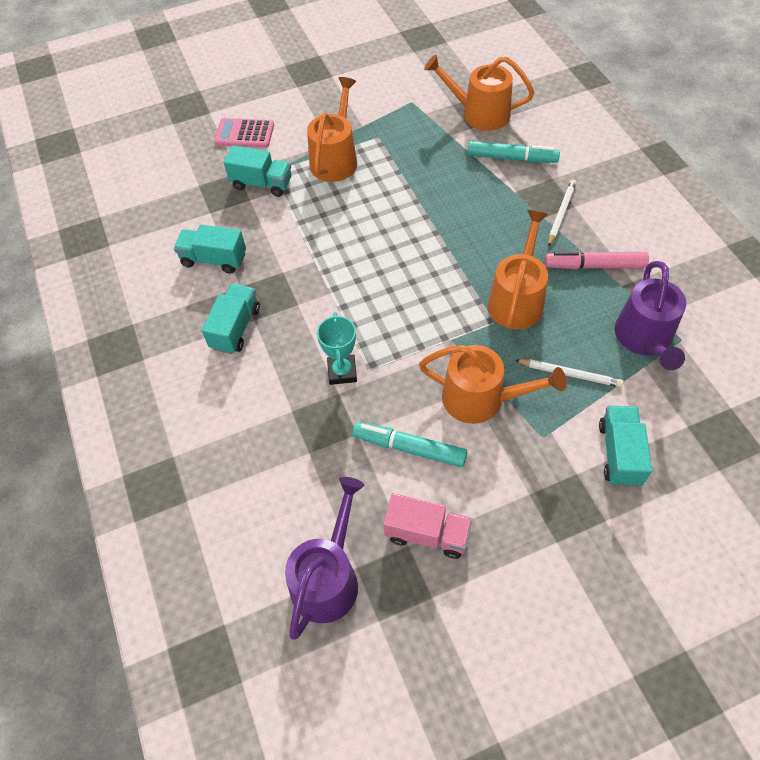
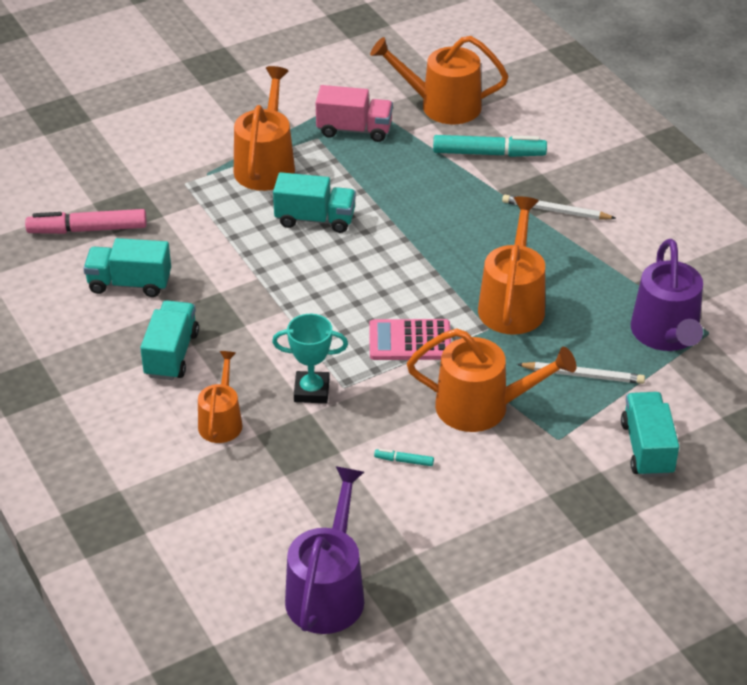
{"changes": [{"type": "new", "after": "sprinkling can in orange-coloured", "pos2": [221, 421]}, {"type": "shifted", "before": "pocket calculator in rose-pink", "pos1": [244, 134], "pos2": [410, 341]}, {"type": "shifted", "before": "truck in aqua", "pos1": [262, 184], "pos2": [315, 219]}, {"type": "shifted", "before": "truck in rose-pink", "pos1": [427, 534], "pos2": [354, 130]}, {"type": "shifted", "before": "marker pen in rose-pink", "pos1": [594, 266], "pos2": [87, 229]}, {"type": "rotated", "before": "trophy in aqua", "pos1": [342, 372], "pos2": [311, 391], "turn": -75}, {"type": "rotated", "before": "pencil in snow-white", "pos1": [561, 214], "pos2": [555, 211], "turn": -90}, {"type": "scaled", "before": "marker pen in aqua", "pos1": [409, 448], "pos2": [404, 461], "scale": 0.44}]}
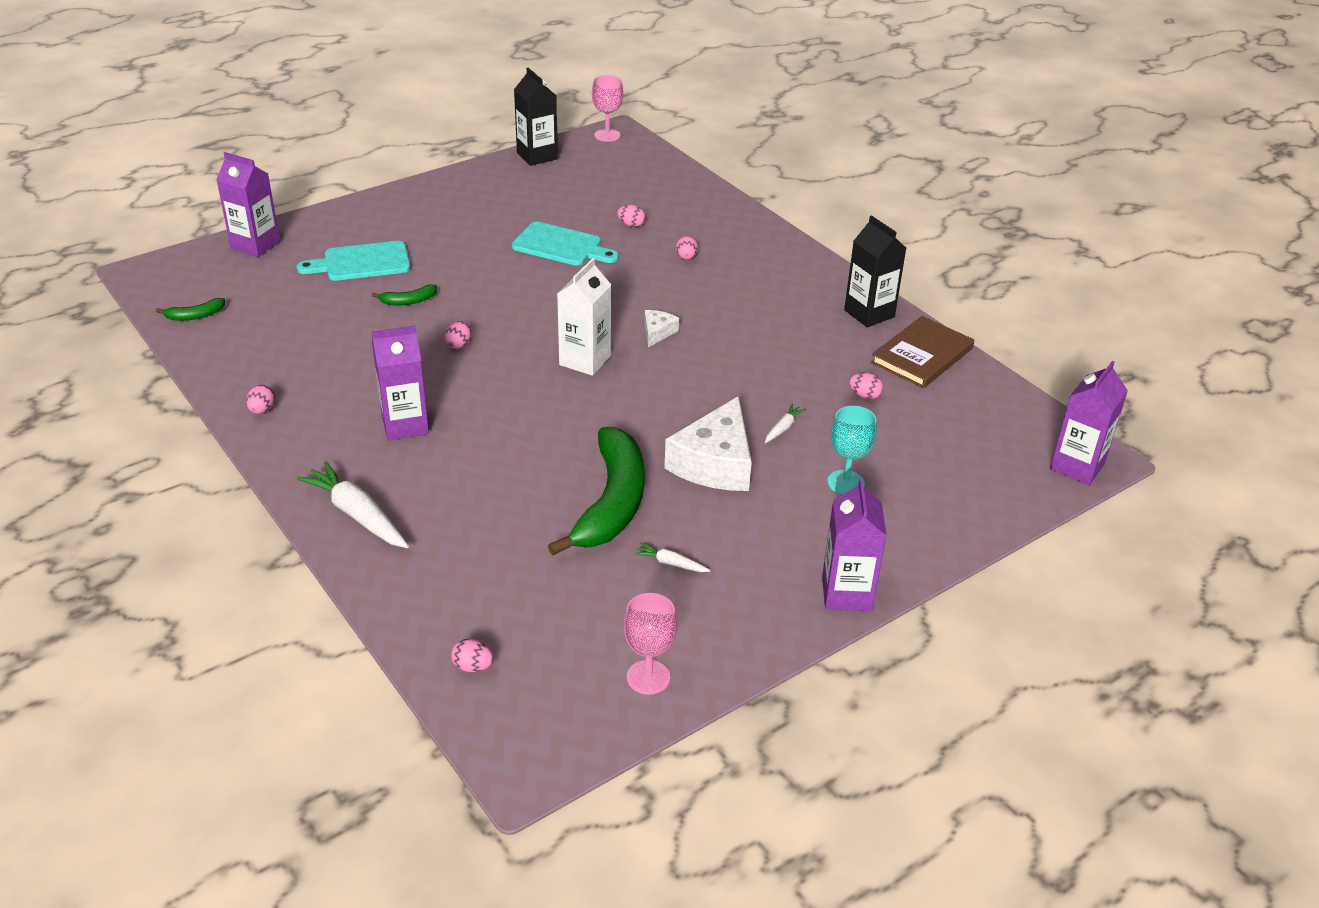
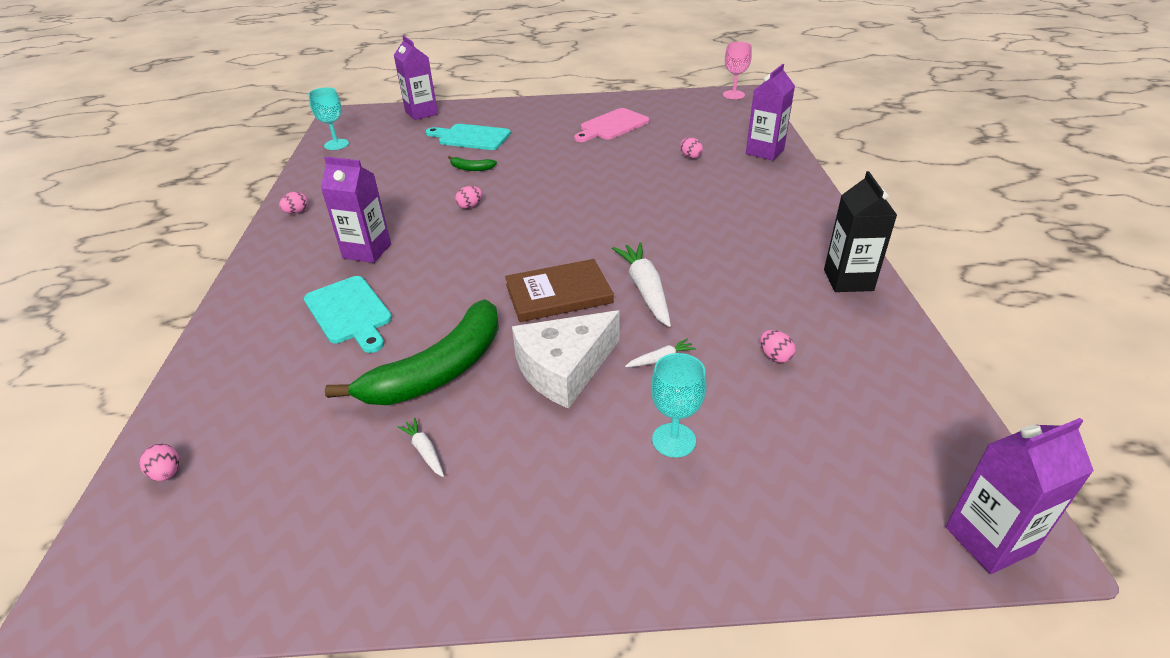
{"changes": [{"type": "gone", "before": "juice carton in jet-black", "pos1": [537, 156]}, {"type": "gone", "before": "juice carton in snow-white", "pos1": [585, 360]}, {"type": "gone", "before": "chalice in rose-pink", "pos1": [648, 677]}, {"type": "gone", "before": "cheese wedge in snow-white", "pos1": [657, 332]}, {"type": "gone", "before": "toy egg in rose-pink", "pos1": [686, 258]}, {"type": "new", "after": "bread board in rose-pink", "pos2": [612, 126]}, {"type": "shifted", "before": "root vegetable in snow-white", "pos1": [357, 514], "pos2": [645, 289]}, {"type": "shifted", "before": "bread board in aqua", "pos1": [561, 246], "pos2": [349, 312]}, {"type": "shifted", "before": "juice carton in royal purple", "pos1": [846, 593], "pos2": [764, 151]}, {"type": "shifted", "before": "hardback in russet", "pos1": [922, 355], "pos2": [558, 294]}, {"type": "swapped", "before": "toy banana in leaf-green", "after": "chalice in aqua", "pos1": [195, 316], "pos2": [336, 144]}]}
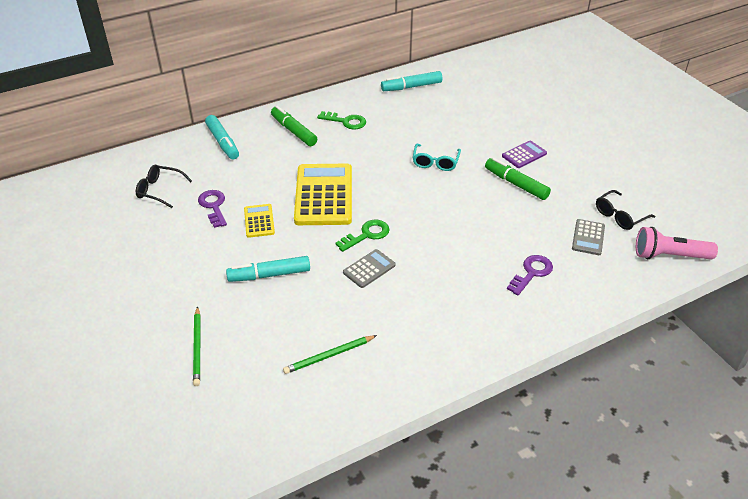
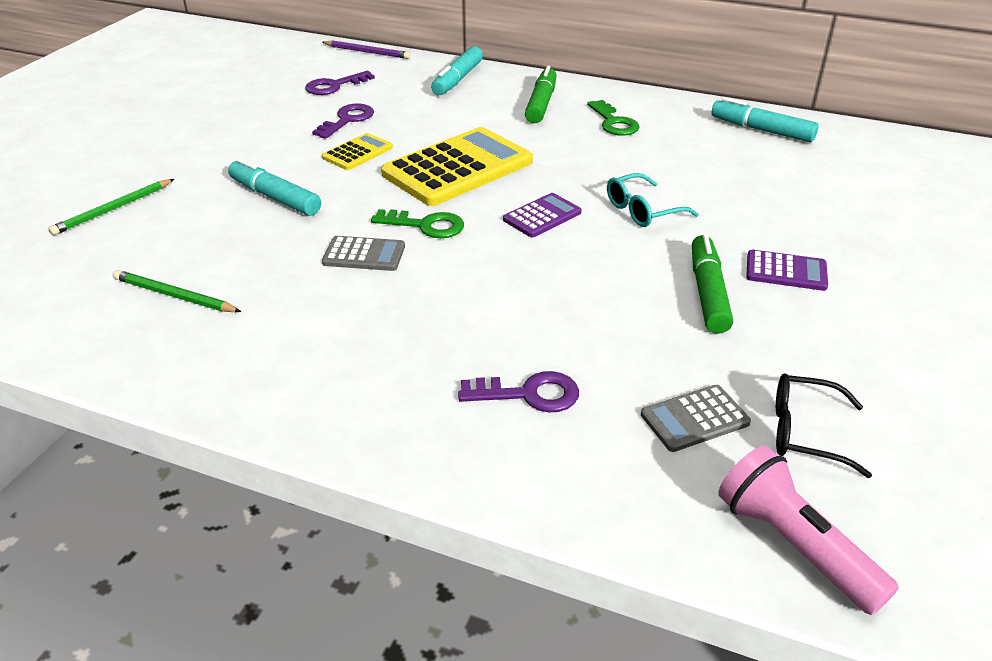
{"changes": [{"type": "new", "after": "pencil in royal purple", "pos2": [367, 52]}, {"type": "new", "after": "pocket calculator in royal purple", "pos2": [542, 216]}, {"type": "swapped", "before": "eyeglasses in jet-black", "after": "door key in royal purple", "pos1": [160, 190], "pos2": [334, 86]}]}
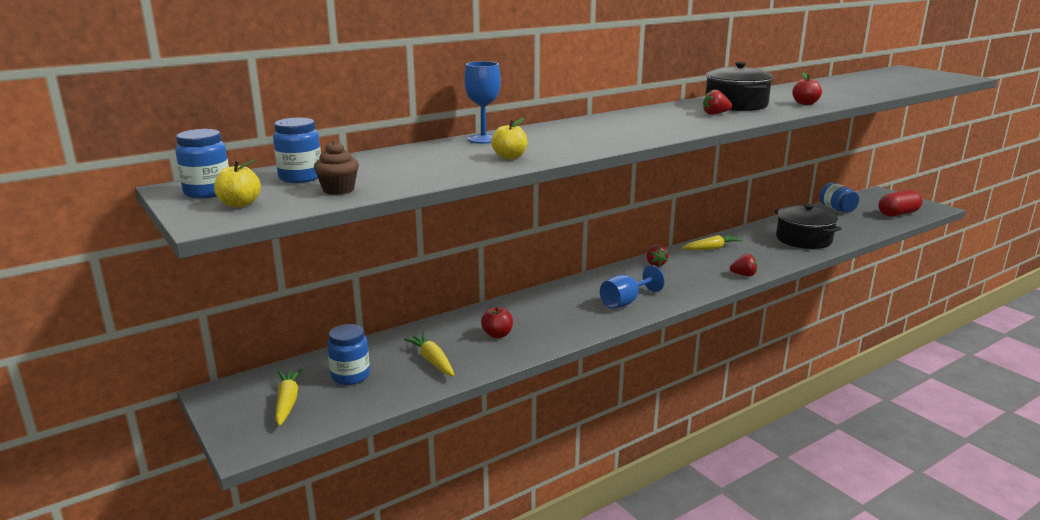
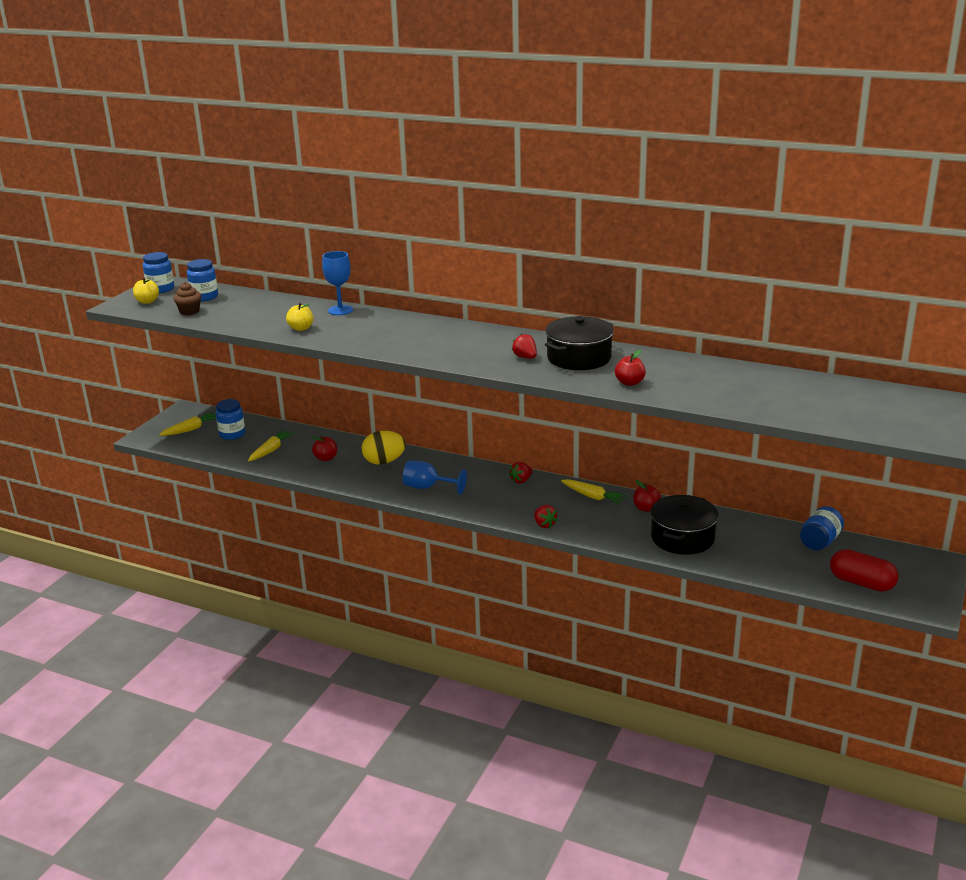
{"changes": [{"type": "new", "after": "toy egg in golden", "pos2": [384, 462]}, {"type": "new", "after": "toy apple in crimson", "pos2": [646, 508]}]}
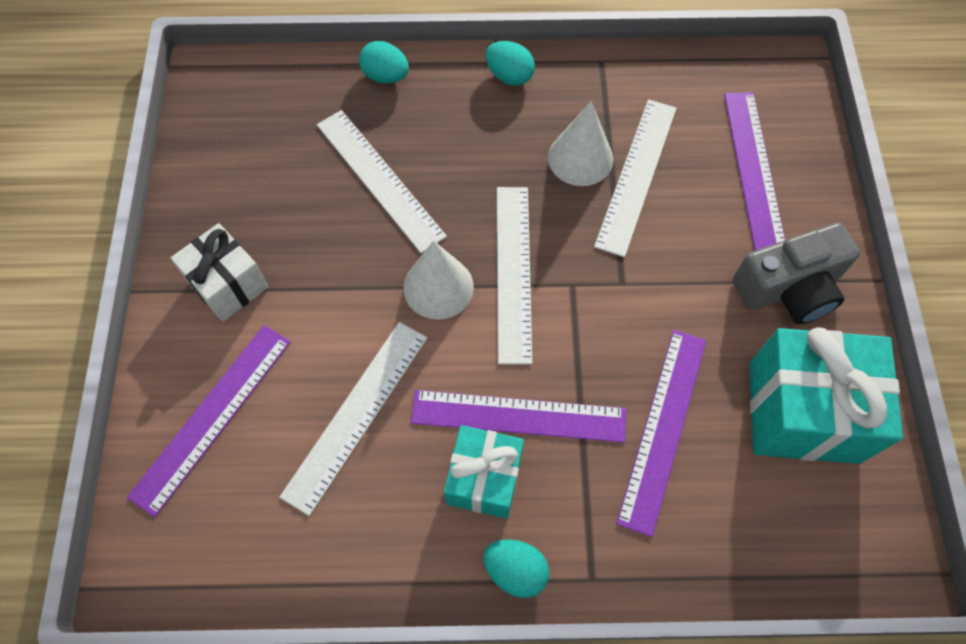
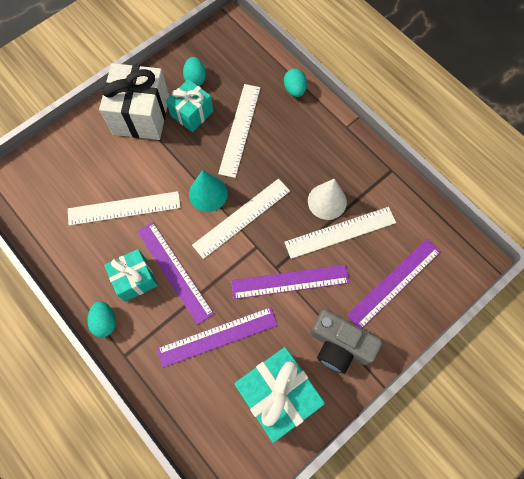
{"changes": [{"type": "new", "after": "wrapped gift in aqua", "pos2": [192, 113]}, {"type": "shifted", "before": "straightedge in royal purple", "pos1": [212, 417], "pos2": [290, 282]}, {"type": "shifted", "before": "toy egg in aqua", "pos1": [509, 76], "pos2": [195, 79]}, {"type": "repainted", "before": "cone in snow-white", "after": "cone in aqua", "pos1": [438, 287], "pos2": [208, 193]}, {"type": "scaled", "before": "wrapped gift in snow-white", "pos1": [228, 284], "pos2": [141, 115], "scale": 1.62}]}
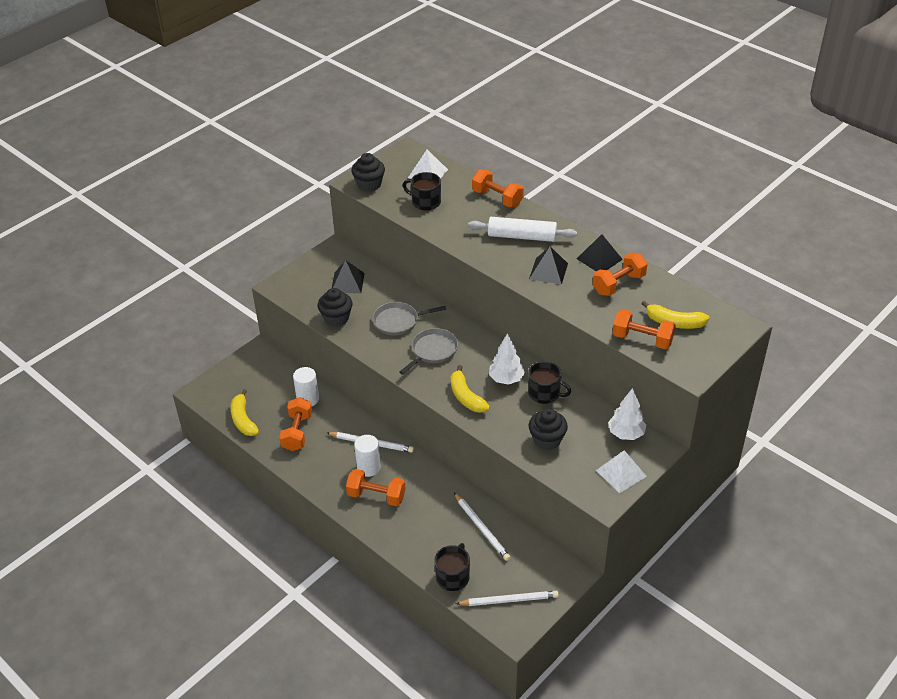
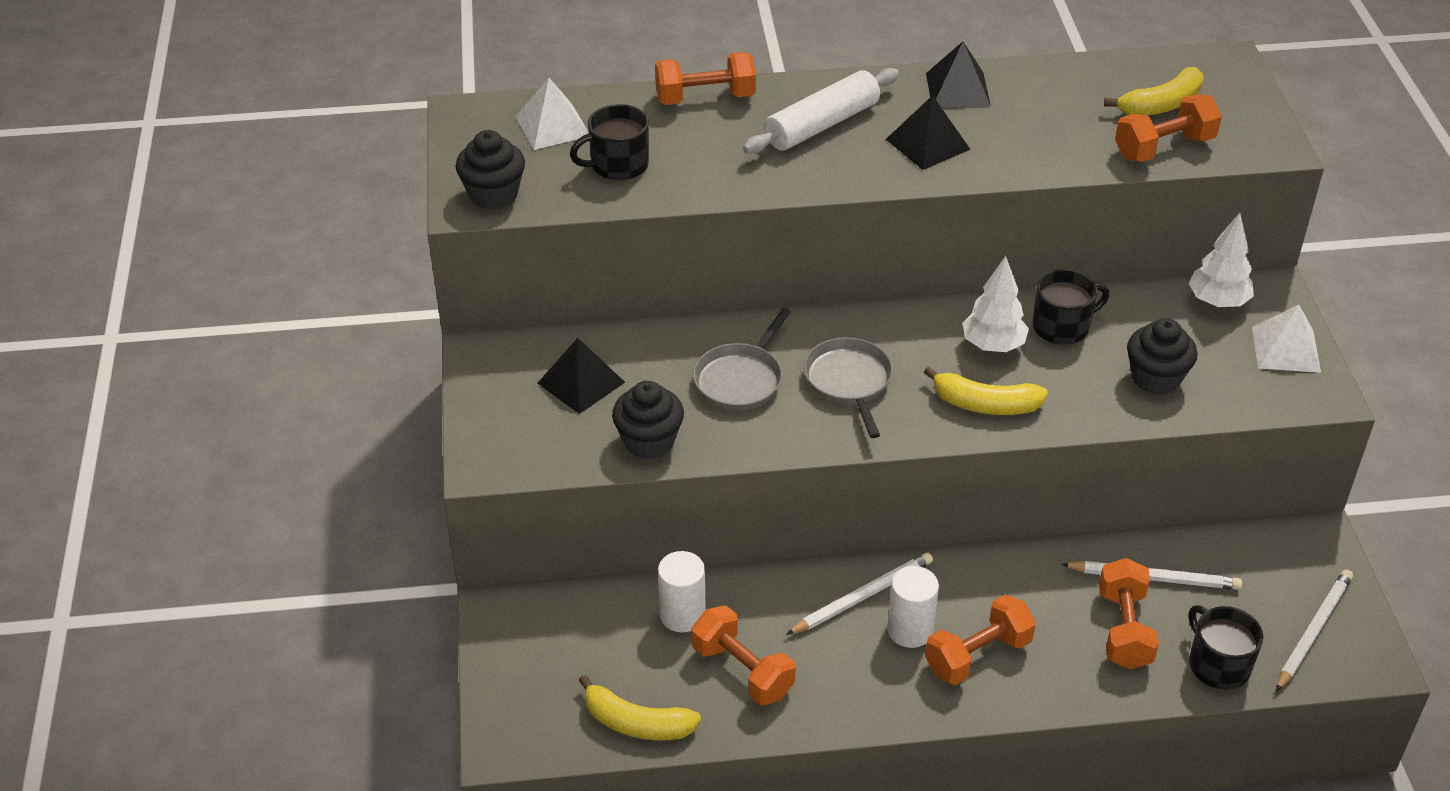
{"changes": [{"type": "shifted", "before": "dumbbell in orange-coloured", "pos1": [618, 284], "pos2": [1124, 629]}]}
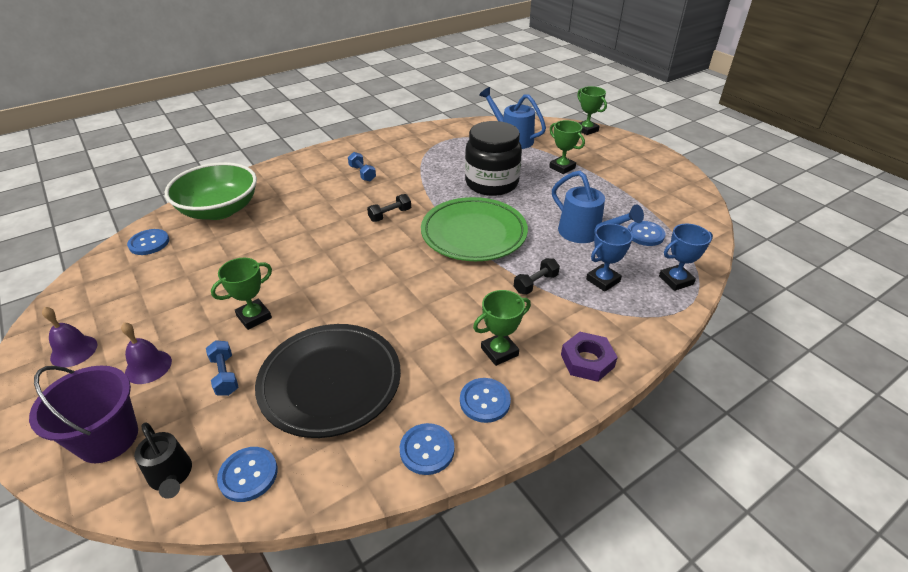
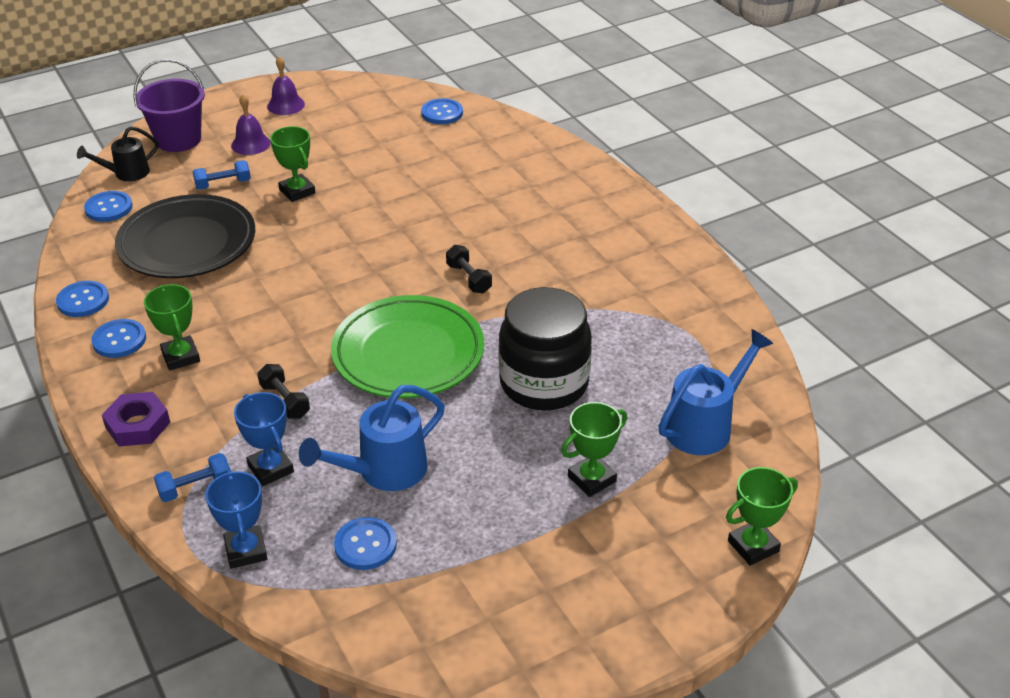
{"changes": [{"type": "gone", "before": "serving bowl in leaf-green", "pos1": [219, 210]}, {"type": "shifted", "before": "dumbbell in blue", "pos1": [362, 173], "pos2": [195, 487]}]}
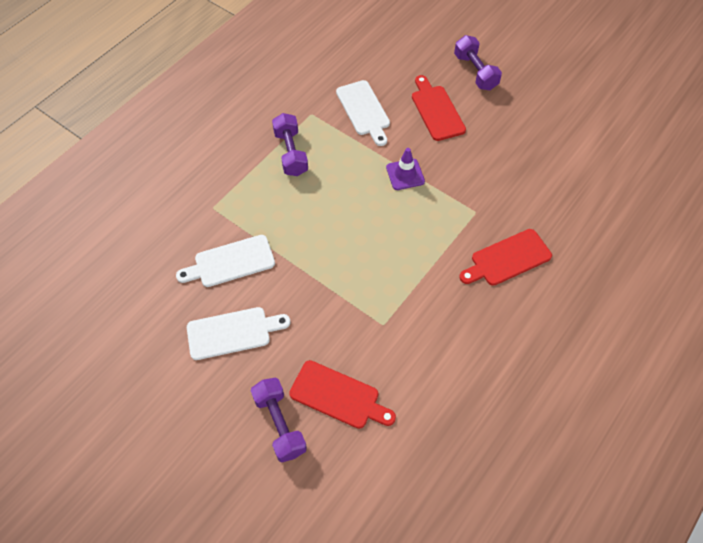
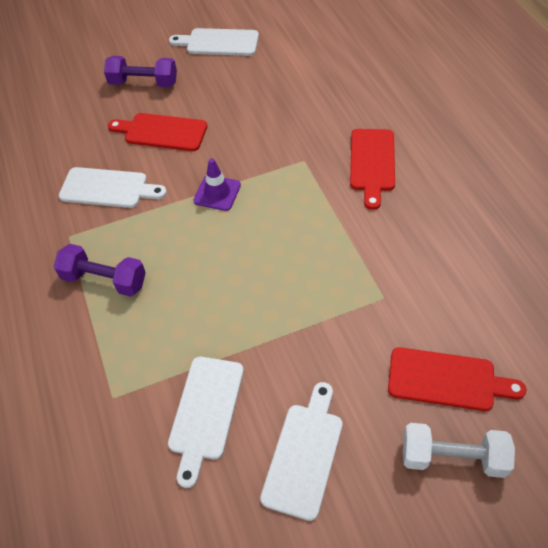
{"changes": [{"type": "new", "after": "bread board in snow-white", "pos2": [218, 42]}, {"type": "repainted", "before": "dumbbell in royal purple", "after": "dumbbell in snow-white", "pos1": [279, 424], "pos2": [453, 457]}, {"type": "rotated", "before": "bread board in crimson", "pos1": [338, 396], "pos2": [447, 380], "turn": 45}]}
